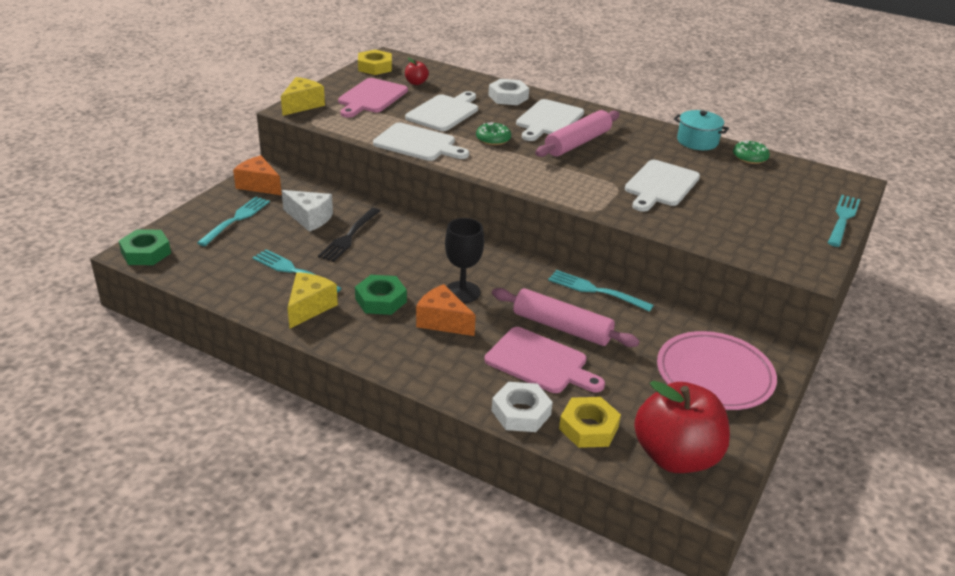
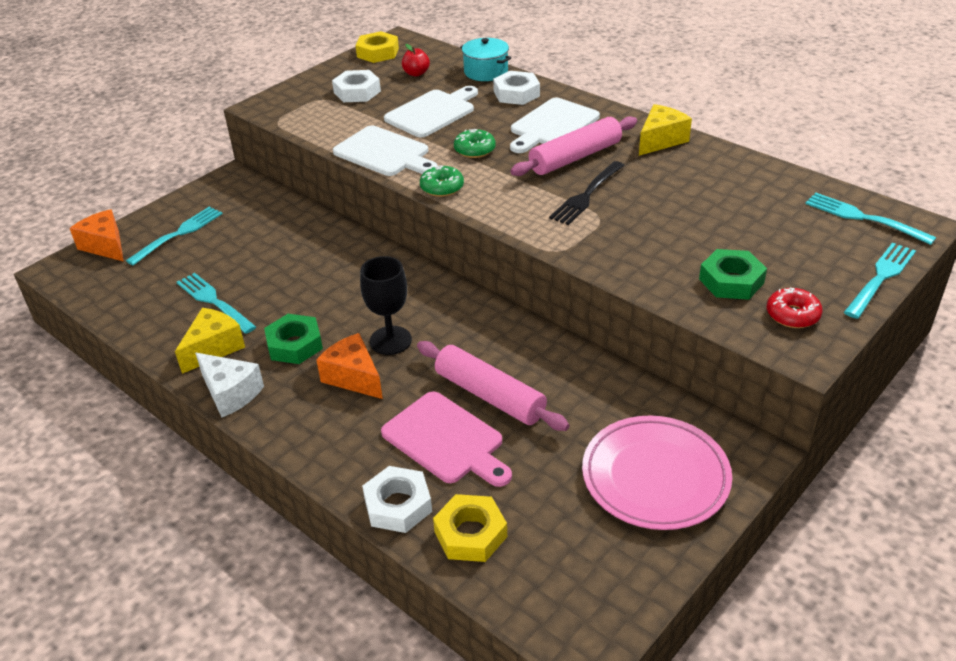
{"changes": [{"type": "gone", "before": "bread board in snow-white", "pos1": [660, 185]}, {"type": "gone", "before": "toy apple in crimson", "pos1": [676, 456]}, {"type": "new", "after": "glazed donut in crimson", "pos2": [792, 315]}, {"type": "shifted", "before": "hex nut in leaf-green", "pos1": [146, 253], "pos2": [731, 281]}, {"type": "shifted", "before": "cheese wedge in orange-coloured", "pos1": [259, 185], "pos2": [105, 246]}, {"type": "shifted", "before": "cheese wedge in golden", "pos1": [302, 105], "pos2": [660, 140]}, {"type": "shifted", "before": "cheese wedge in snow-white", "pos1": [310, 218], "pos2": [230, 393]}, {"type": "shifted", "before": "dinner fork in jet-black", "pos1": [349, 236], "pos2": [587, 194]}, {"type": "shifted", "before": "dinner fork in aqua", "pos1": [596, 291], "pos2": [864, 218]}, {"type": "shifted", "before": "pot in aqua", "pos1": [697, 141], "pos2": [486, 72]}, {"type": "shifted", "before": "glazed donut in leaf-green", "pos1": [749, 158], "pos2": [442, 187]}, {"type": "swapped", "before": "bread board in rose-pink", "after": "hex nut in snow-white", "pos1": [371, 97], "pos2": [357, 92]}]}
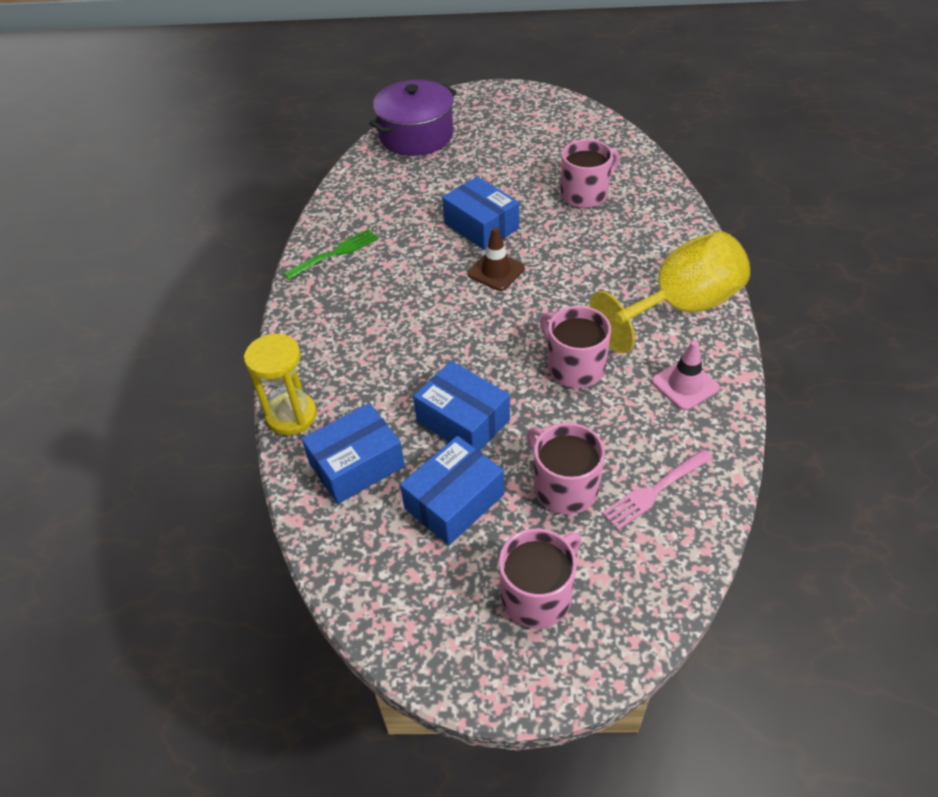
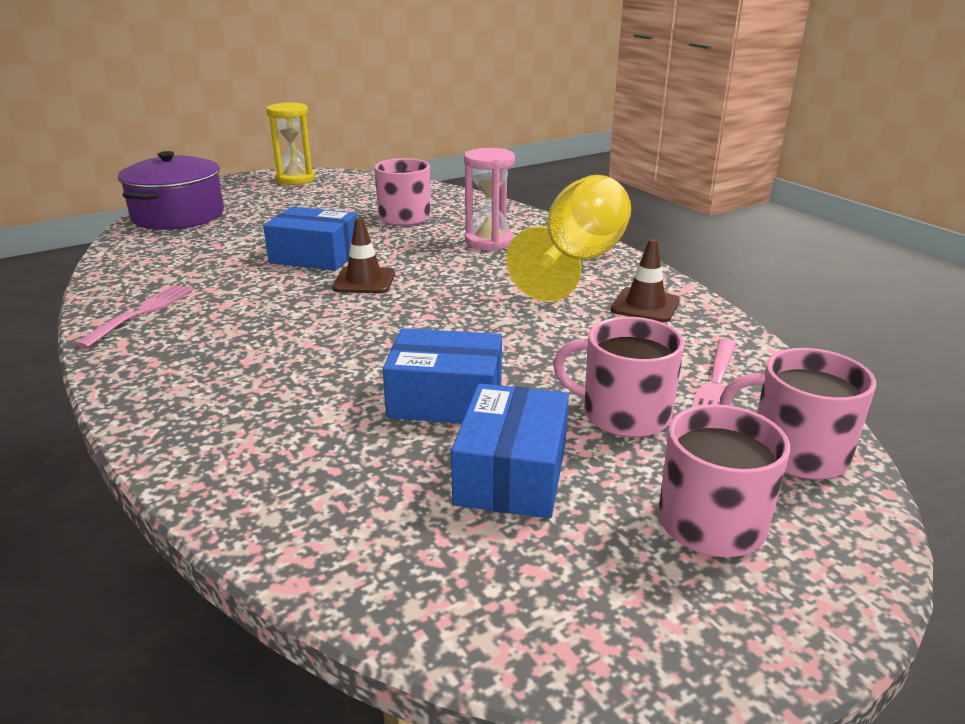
{"changes": [{"type": "gone", "before": "box in blue", "pos1": [356, 465]}, {"type": "new", "after": "hourglass in rose-pink", "pos2": [489, 242]}, {"type": "shifted", "before": "hourglass in golden", "pos1": [291, 415], "pos2": [295, 179]}, {"type": "shifted", "before": "tea mug in rose-pink", "pos1": [574, 367], "pos2": [795, 452]}, {"type": "repainted", "before": "dinner fork in leaf-green", "after": "dinner fork in rose-pink", "pos1": [334, 254], "pos2": [141, 313]}, {"type": "repainted", "before": "traffic cone in rose-pink", "after": "traffic cone in russet", "pos1": [685, 385], "pos2": [645, 306]}]}
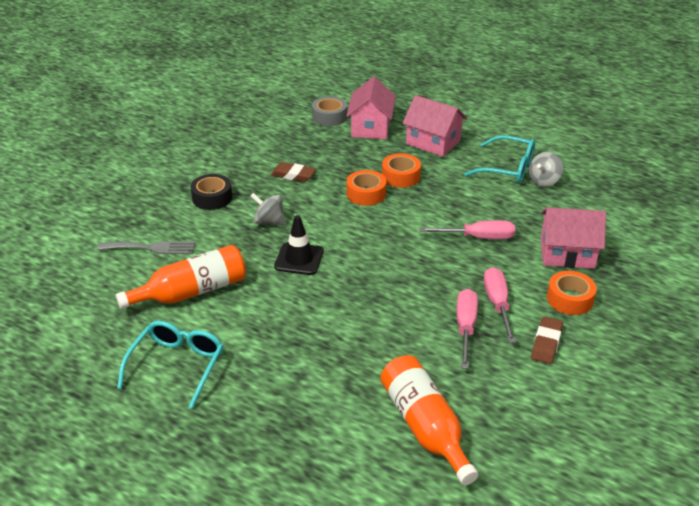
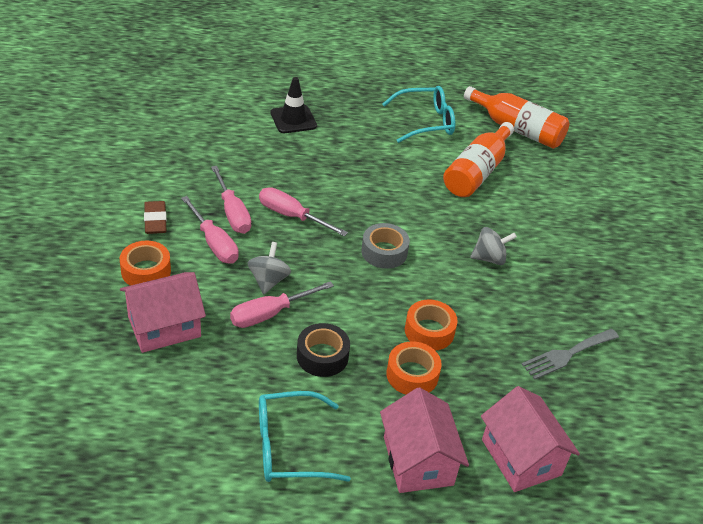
{"changes": [{"type": "gone", "before": "pencil eraser in russet", "pos1": [293, 175]}, {"type": "new", "after": "hand screwdriver in rose-pink", "pos2": [291, 216]}, {"type": "shifted", "before": "dinner fork in ash-grey", "pos1": [151, 248], "pos2": [567, 354]}, {"type": "shifted", "before": "sticky tape in jet-black", "pos1": [212, 198], "pos2": [322, 356]}, {"type": "shifted", "before": "traffic cone in jet-black", "pos1": [299, 259], "pos2": [293, 119]}, {"type": "shifted", "before": "sticky tape in ash-grey", "pos1": [329, 117], "pos2": [384, 252]}, {"type": "shifted", "before": "drink bottle in orange-coloured", "pos1": [425, 427], "pos2": [517, 129]}, {"type": "shifted", "before": "toy top in ash-grey", "pos1": [543, 181], "pos2": [268, 280]}, {"type": "rotated", "before": "eyeglasses in aqua", "pos1": [177, 366], "pos2": [425, 122], "turn": -90}, {"type": "rotated", "before": "cottage in rose-pink", "pos1": [433, 142], "pos2": [418, 461], "turn": 75}]}
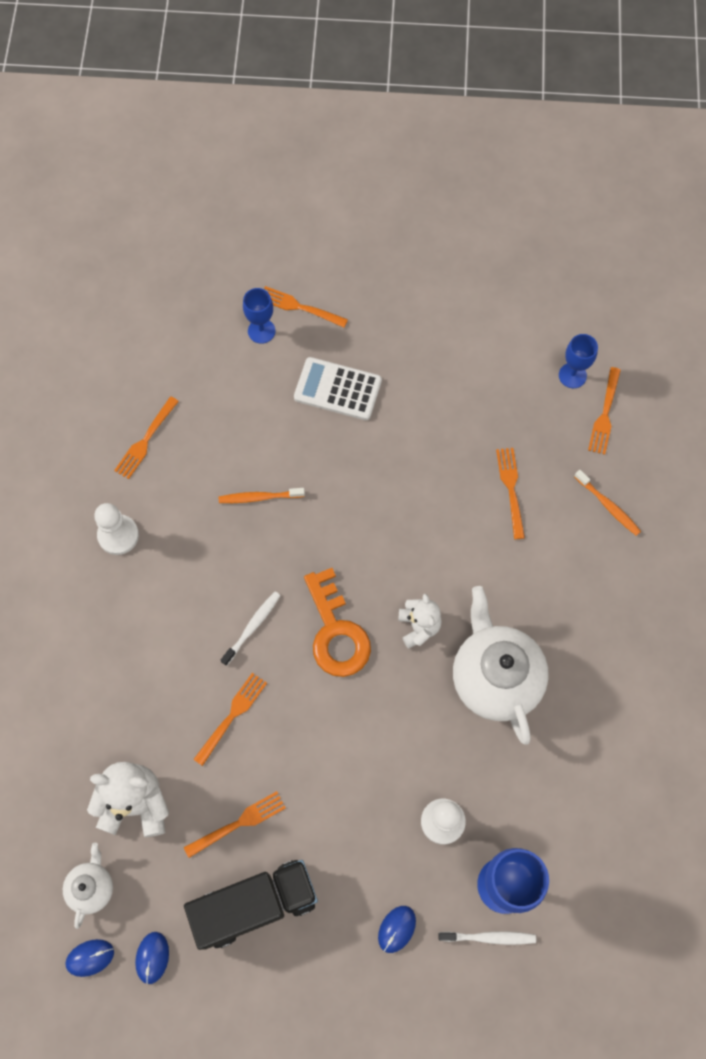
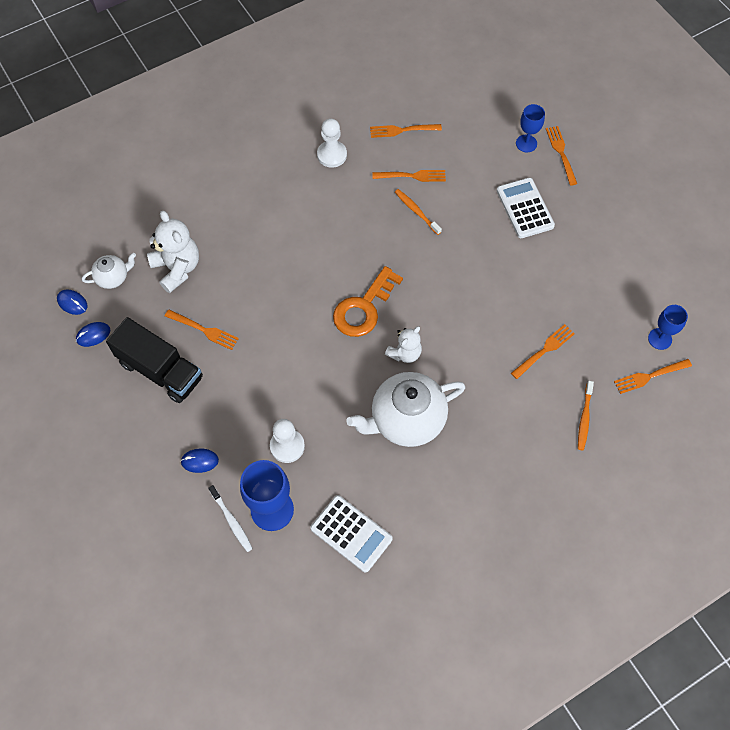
{"changes": [{"type": "gone", "before": "toothbrush in snow-white", "pos1": [252, 627]}, {"type": "new", "after": "pocket calculator in snow-white", "pos2": [351, 533]}, {"type": "shifted", "before": "dinner fork in orange-coloured", "pos1": [232, 716], "pos2": [412, 176]}, {"type": "rotated", "before": "china teapot in snow-white", "pos1": [495, 677], "pos2": [406, 420], "turn": -150}]}
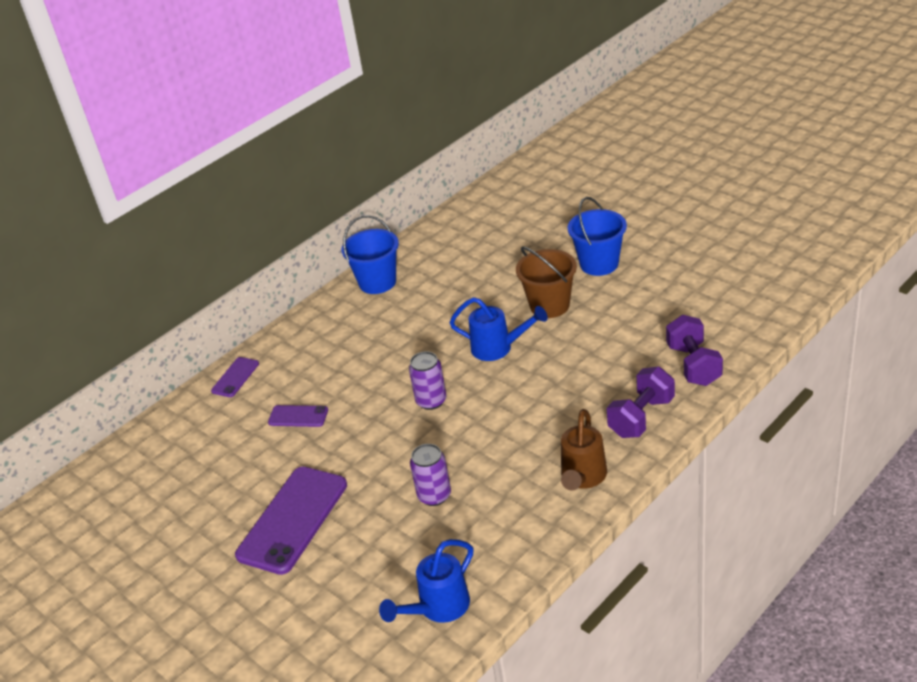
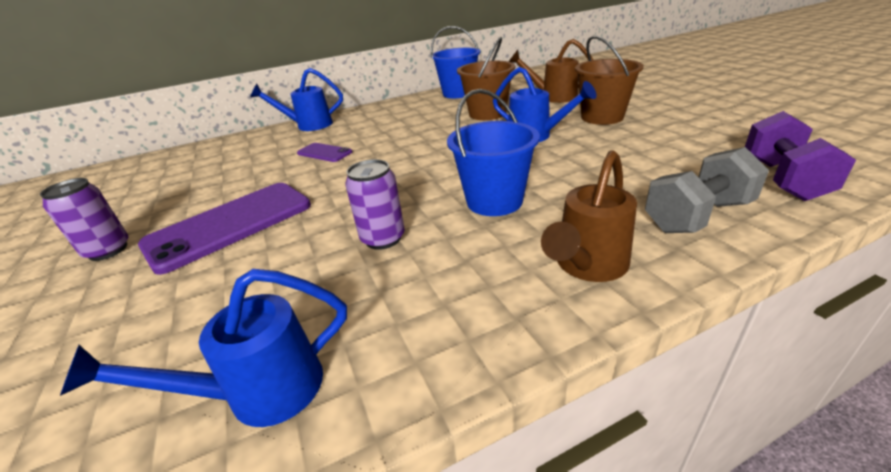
{"changes": [{"type": "new", "after": "pail in russet", "pos2": [487, 114]}, {"type": "new", "after": "sprinkling can in russet", "pos2": [552, 97]}, {"type": "shifted", "before": "soda can in royal purple", "pos1": [431, 401], "pos2": [108, 250]}, {"type": "shifted", "before": "pail in blue", "pos1": [599, 264], "pos2": [494, 201]}, {"type": "swapped", "before": "smartphone in royal purple", "after": "sprinkling can in blue", "pos1": [235, 377], "pos2": [308, 125]}, {"type": "repainted", "before": "dumbbell in royal purple", "after": "dumbbell in ash-grey", "pos1": [641, 417], "pos2": [697, 216]}]}
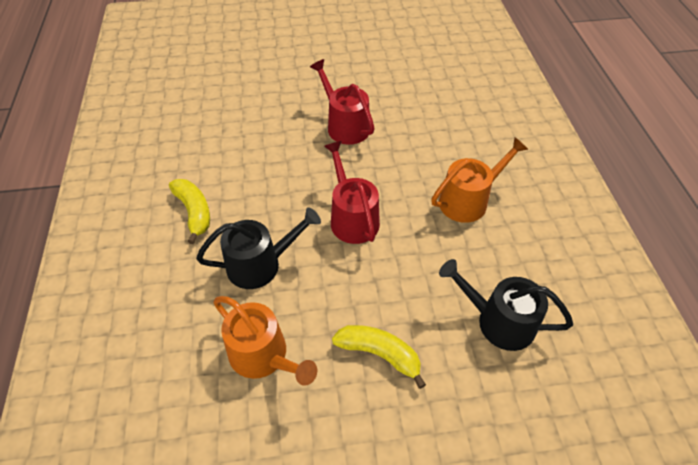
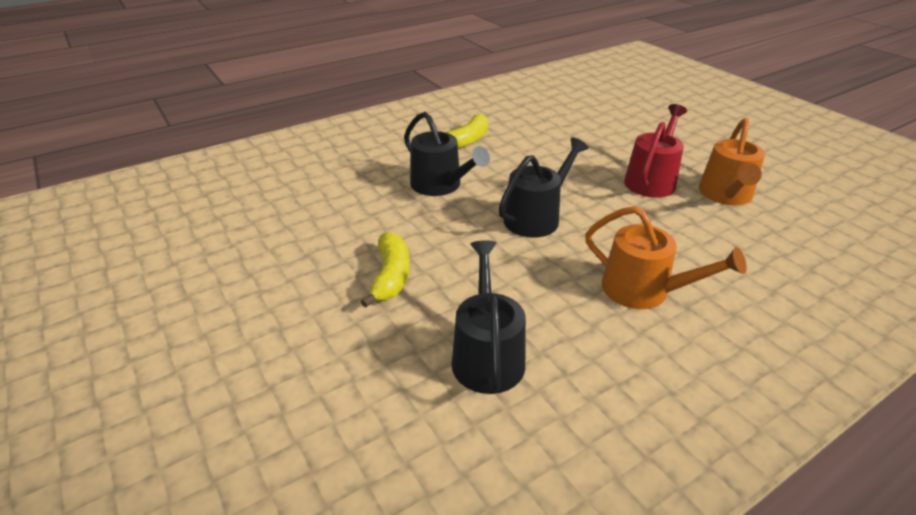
{"changes": [{"type": "shifted", "before": "sprinkling can in orange-coloured", "pos1": [263, 356], "pos2": [726, 195]}, {"type": "repainted", "before": "sprinkling can in crimson", "after": "sprinkling can in jet-black", "pos1": [352, 218], "pos2": [536, 217]}]}
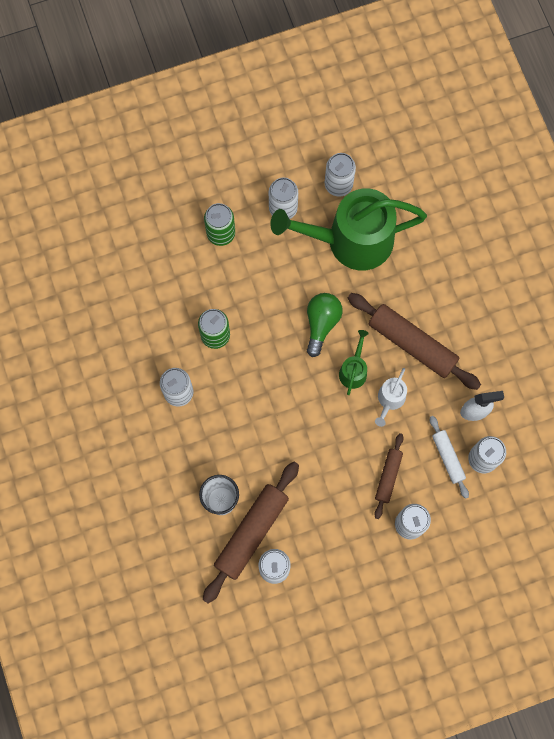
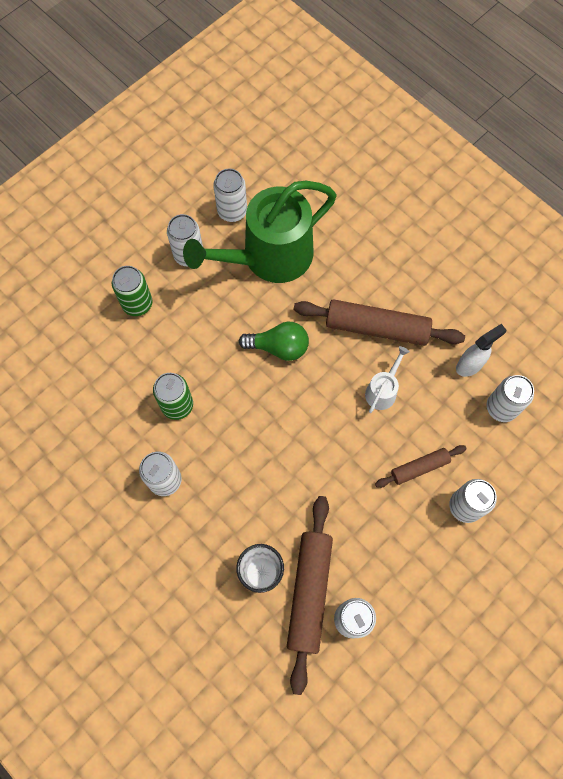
{"changes": [{"type": "gone", "before": "sprinkling can in leaf-green", "pos1": [353, 370]}, {"type": "gone", "before": "dough roller in snow-white", "pos1": [448, 458]}, {"type": "rotated", "before": "bulb in leaf-green", "pos1": [321, 323], "pos2": [279, 347], "turn": 105}, {"type": "rotated", "before": "dough roller in russet", "pos1": [388, 476], "pos2": [419, 468], "turn": 75}, {"type": "rotated", "before": "sprinkling can in snow-white", "pos1": [390, 400], "pos2": [382, 391], "turn": -150}]}
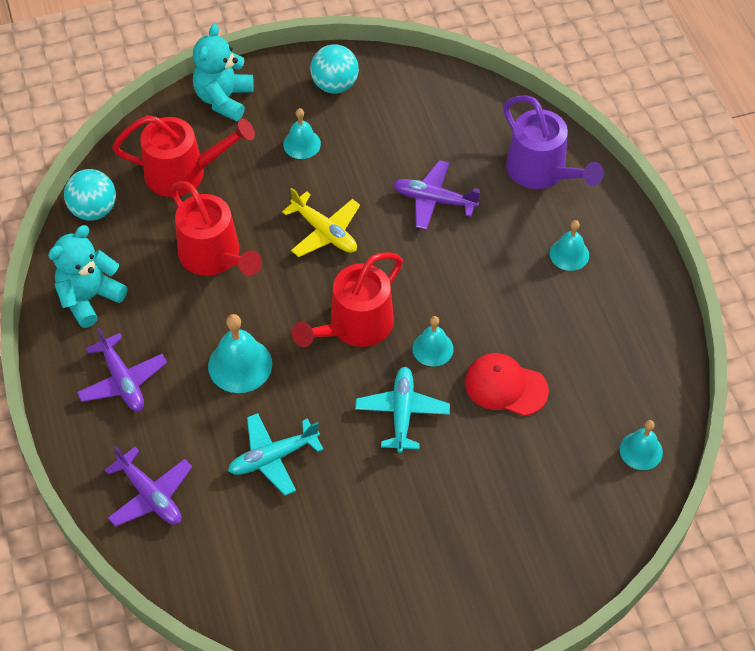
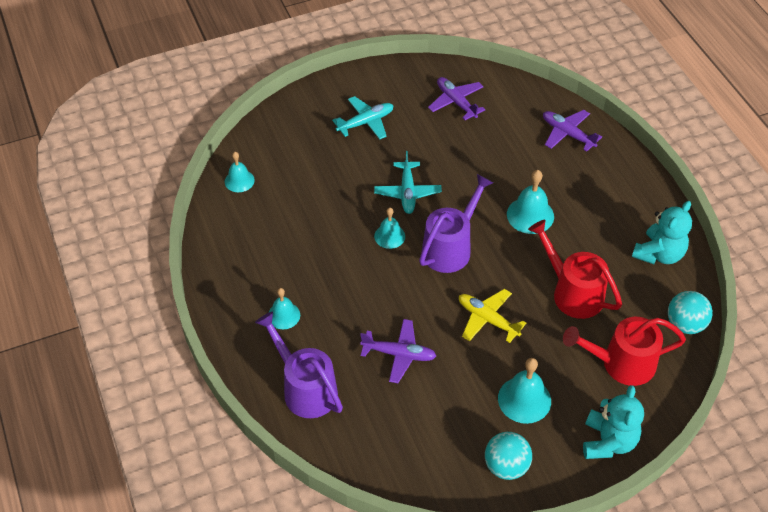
{"changes": [{"type": "gone", "before": "baseball cap in crimson", "pos1": [505, 386]}, {"type": "shifted", "before": "plane in royal purple", "pos1": [123, 381], "pos2": [456, 102]}, {"type": "shifted", "before": "plane in aqua", "pos1": [273, 457], "pos2": [366, 122]}, {"type": "repainted", "before": "sprinkling can in crimson", "after": "sprinkling can in royal purple", "pos1": [354, 326], "pos2": [451, 247]}, {"type": "scaled", "before": "school bell in aqua", "pos1": [302, 144], "pos2": [524, 399], "scale": 1.55}]}
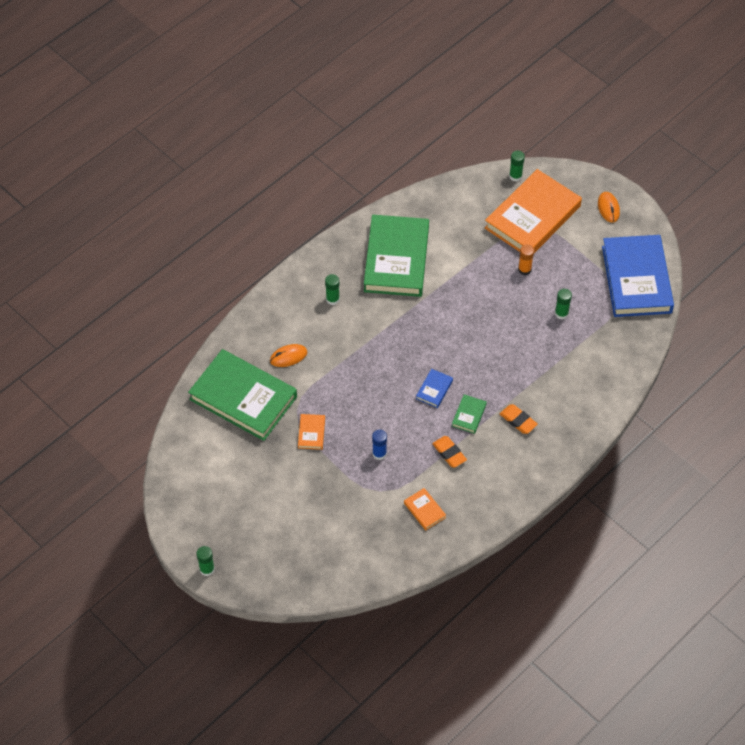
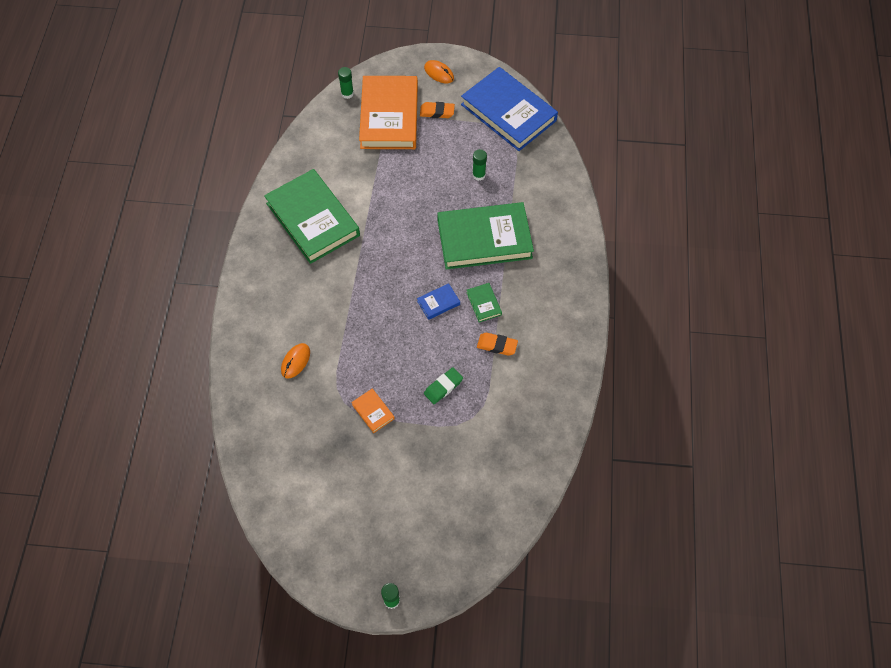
{"changes": [{"type": "gone", "before": "glue stick in leaf-green", "pos1": [332, 299]}, {"type": "gone", "before": "hardback in orange-coloured", "pos1": [424, 510]}, {"type": "gone", "before": "glue stick in orange-coloured", "pos1": [524, 269]}, {"type": "shifted", "before": "hardback in leaf-green", "pos1": [243, 398], "pos2": [484, 239]}, {"type": "shifted", "before": "pencil eraser in orange-coloured", "pos1": [518, 421], "pos2": [437, 112]}, {"type": "swapped", "before": "glue stick in blue", "after": "pencil eraser in leaf-green", "pos1": [379, 453], "pos2": [443, 387]}, {"type": "rotated", "before": "hardback in blue", "pos1": [434, 390], "pos2": [438, 303], "turn": 75}]}
